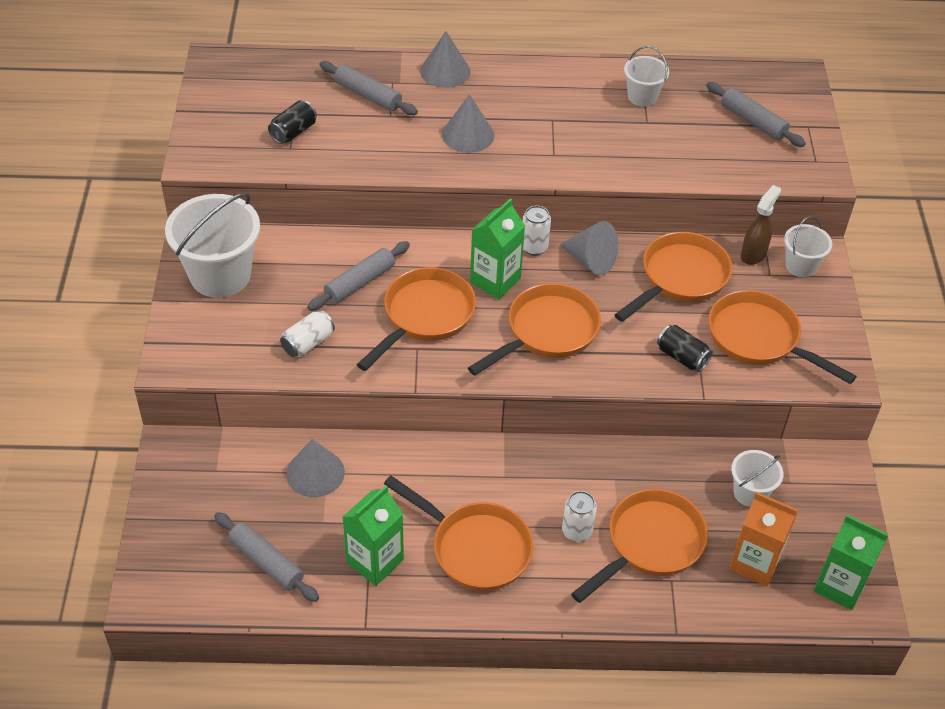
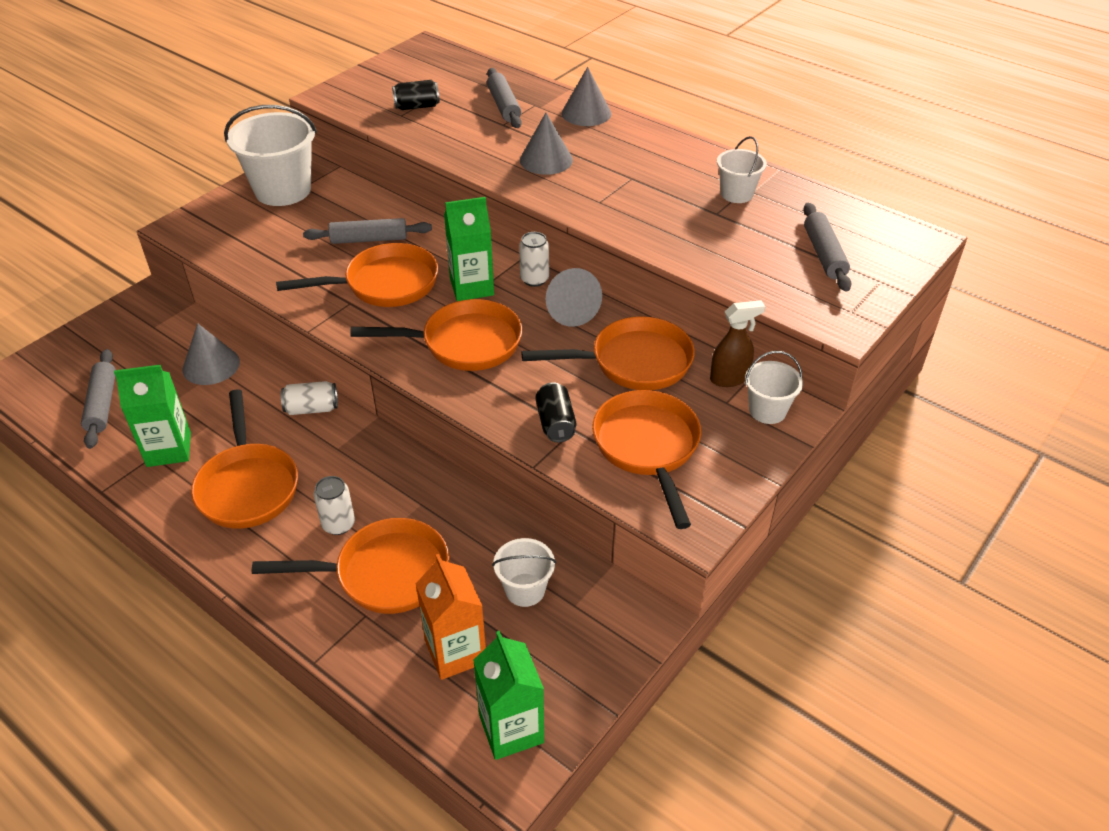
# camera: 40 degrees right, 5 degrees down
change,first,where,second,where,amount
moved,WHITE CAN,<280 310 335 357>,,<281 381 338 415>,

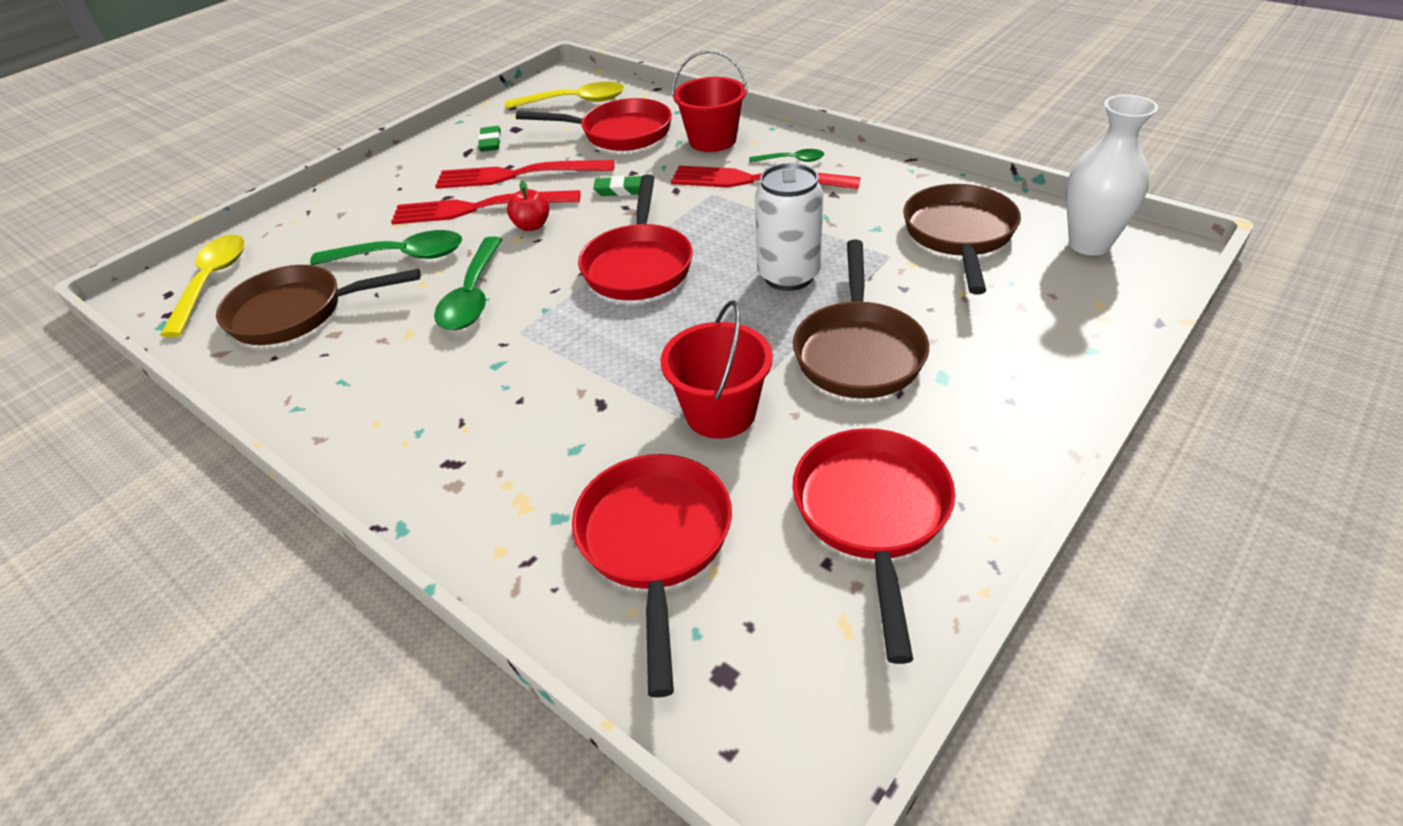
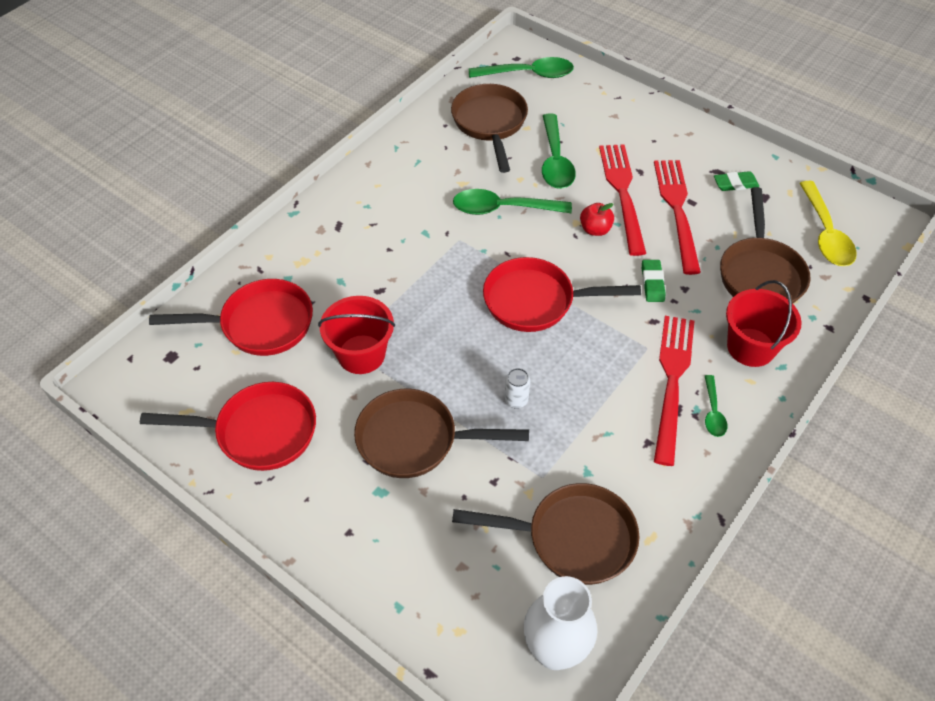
# camera: 85 degrees right, 10 degrees up
change,first,where,second,where,amount
recoloured,YELLOW SPOON,<160 235 245 337>,GREEN SPOON,<469 57 574 78>,
recoloured,RED PAN,<516 98 672 151>,BROWN PAN,<720 187 811 303>,
resized,WHITE CAN,<755 163 823 291>,,<504 368 530 409>,x0.47

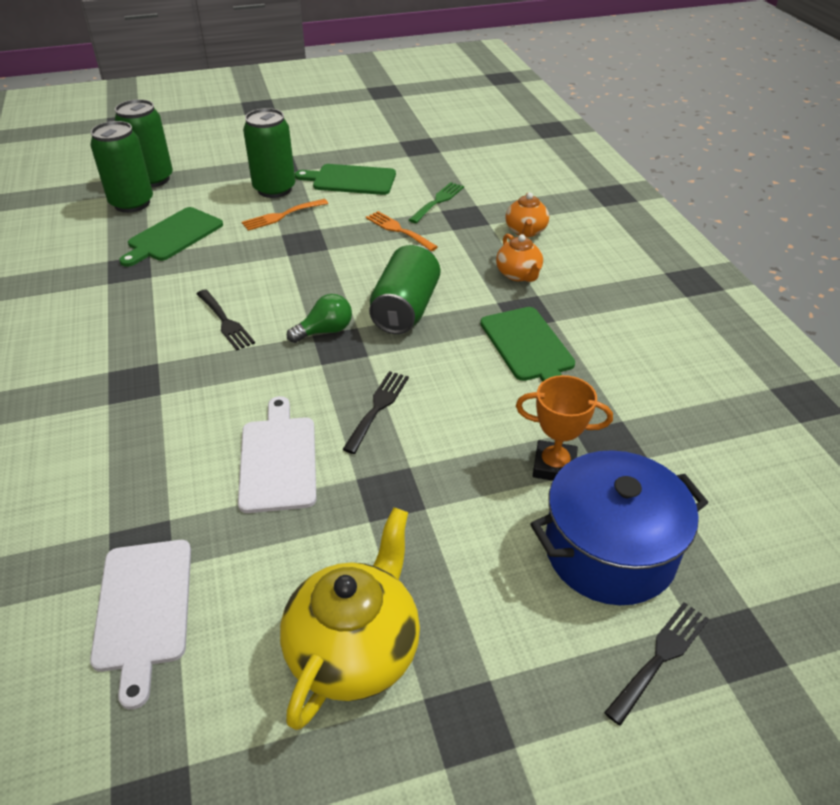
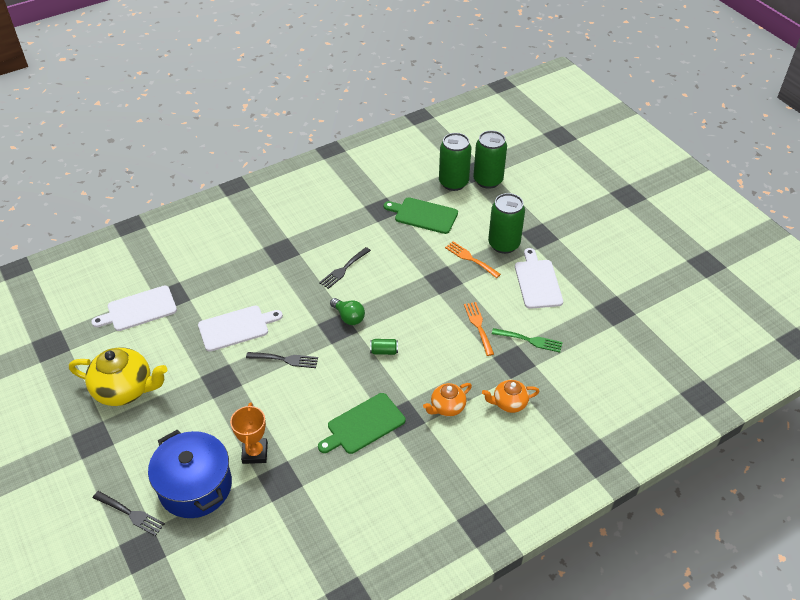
# camera: 75 degrees right, 5 degrees up
change,first,where,second,where,amount
recoloured,GREEN CUTTING BOARD,<295 164 396 195>,WHITE CUTTING BOARD,<515 248 563 309>,
turned,ORANGE FORK,<366 211 438 251>,,<464 302 494 356>,45 degrees counterclockwise
resized,GREEN CAN,<369 245 440 334>,,<370 339 398 355>,x0.44

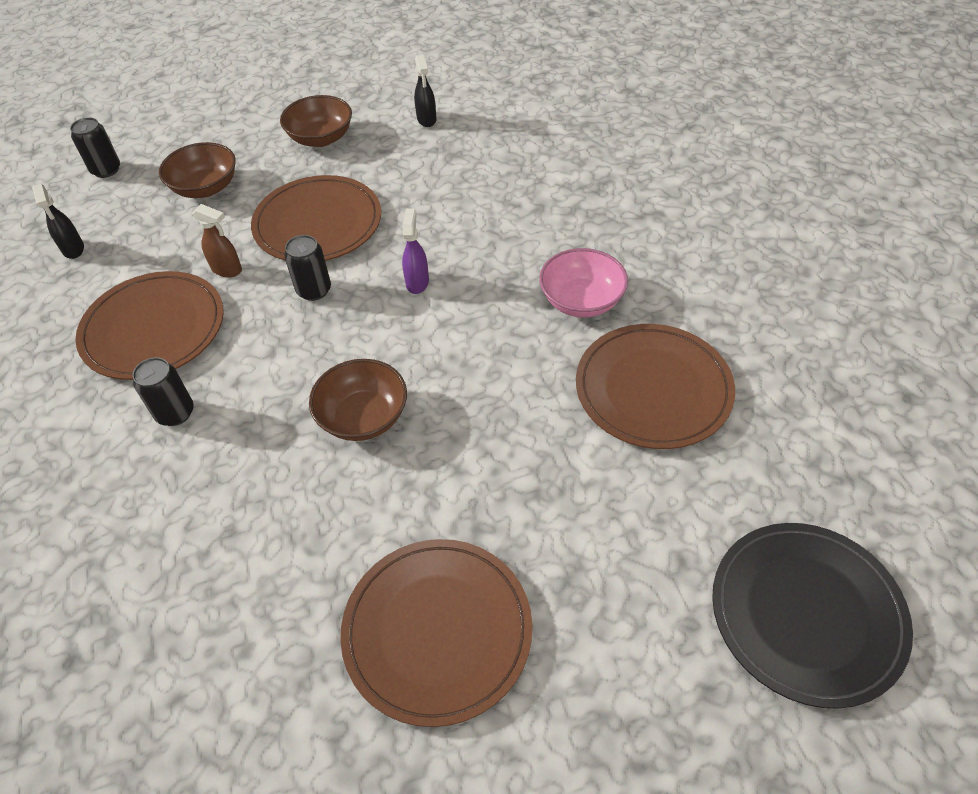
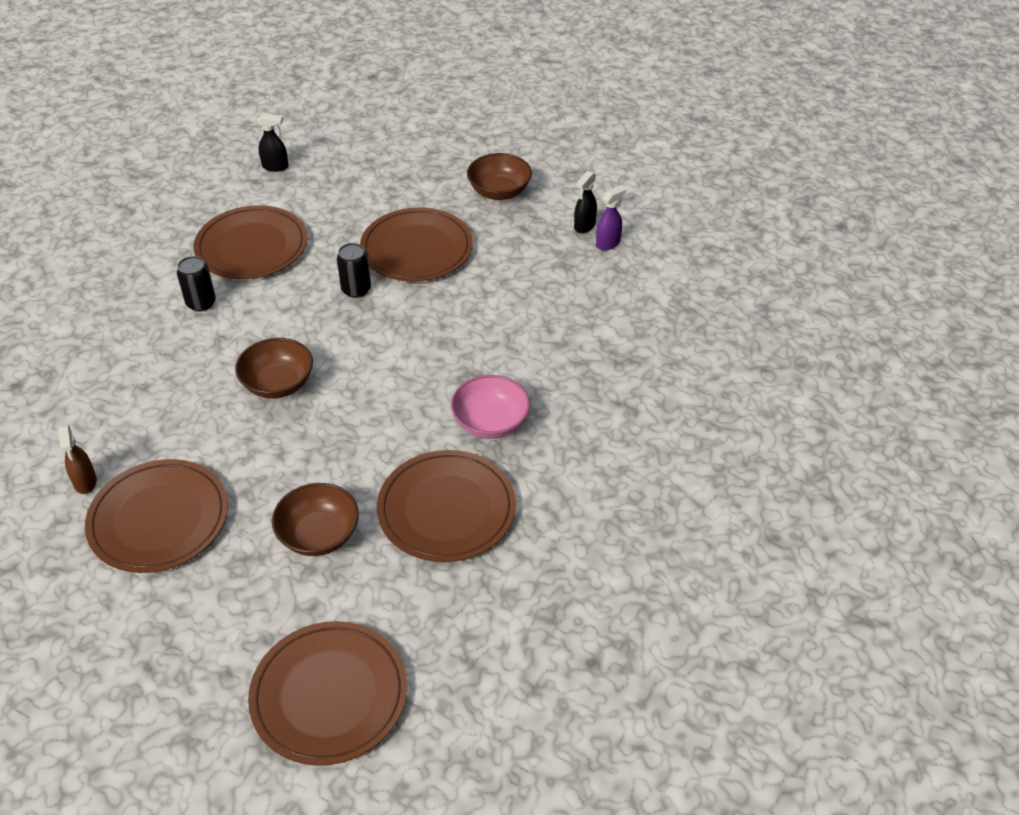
# camera: 45 degrees right, 5 degrees down
change,first,where,second,where,amount
turned,BLACK SPRAY BOTTLE,<32 184 84 259>,,<257 113 289 172>,105 degrees counterclockwise
removed,BLACK CAN,<70 117 120 178>,,,
moved,BROWN BOWL,<159 142 236 198>,,<272 483 359 556>,
moved,BROWN SPRAY BOTTLE,<192 204 242 277>,,<58 426 97 494>,
moved,PURPLE SPRAY BOTTLE,<402 209 429 294>,,<596 185 627 250>,
recoloured,BLACK PLATE,<712 523 913 709>,BROWN PLATE,<248 621 407 766>,

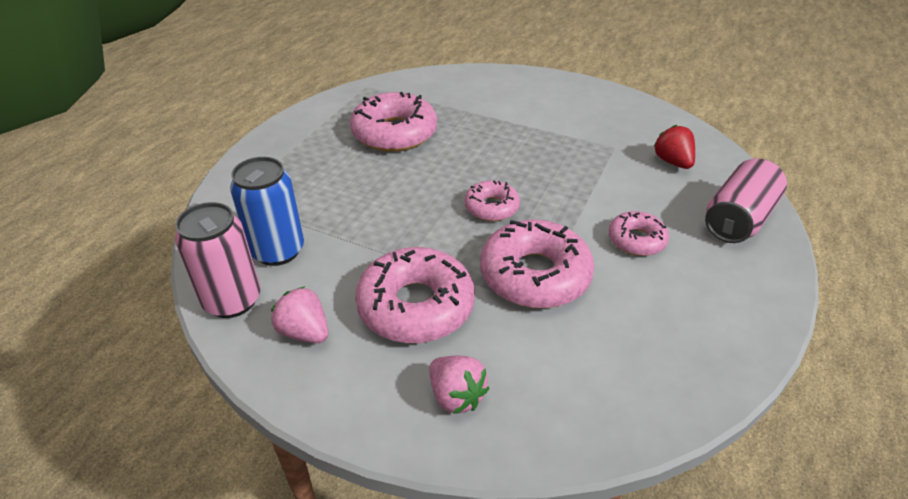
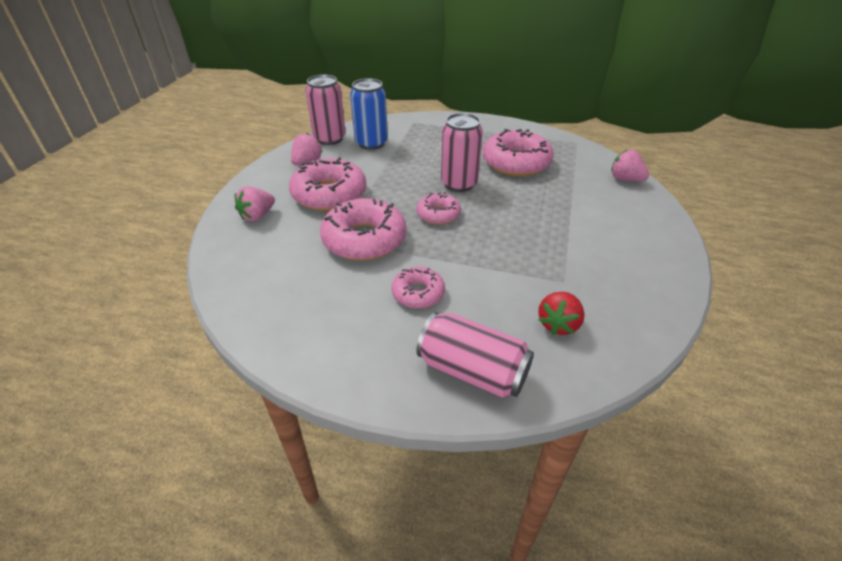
# camera: 80 degrees right, 0 degrees up
change,first,where,second,where,amount
turned,RED STRAWBERRY,<653 125 695 169>,,<538 292 585 335>,150 degrees clockwise
added,,,PINK CAN,<441 113 483 192>,
added,,,PINK STRAWBERRY,<611 150 649 181>,

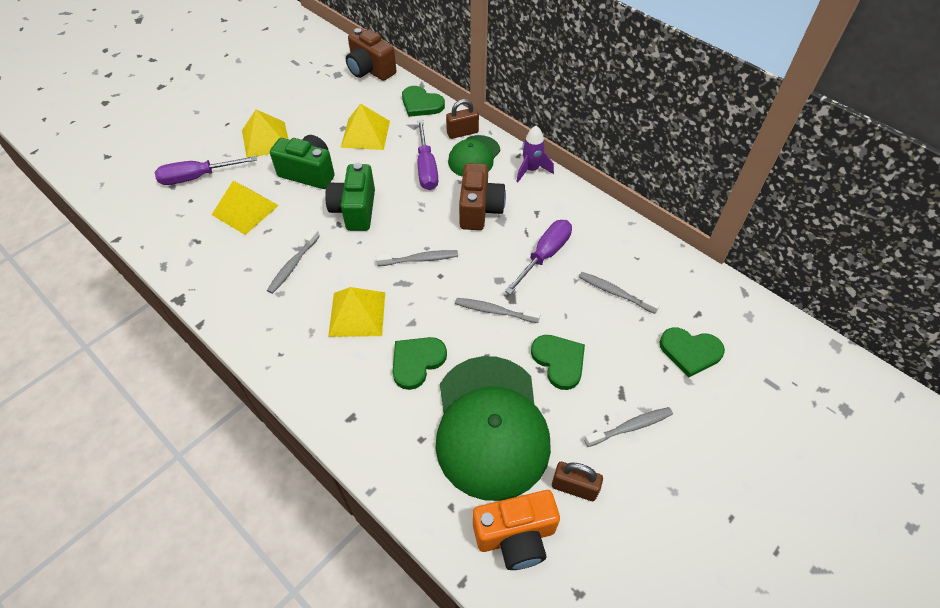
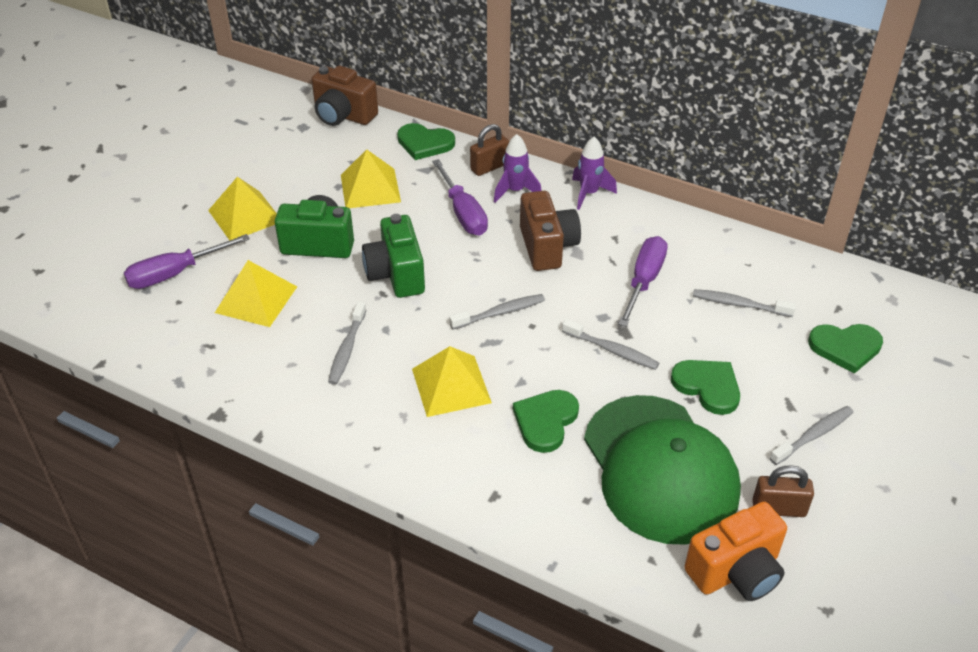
# camera: 15 degrees left, 10 degrees down
change,first,where,second,where,amount
replaced,GREEN CAP,<448 135 500 177>,PURPLE ROCKET,<494 134 541 203>,
turned,GREY TOOTHBRUSH,<455 298 541 323>,,<562 319 659 370>,150 degrees counterclockwise

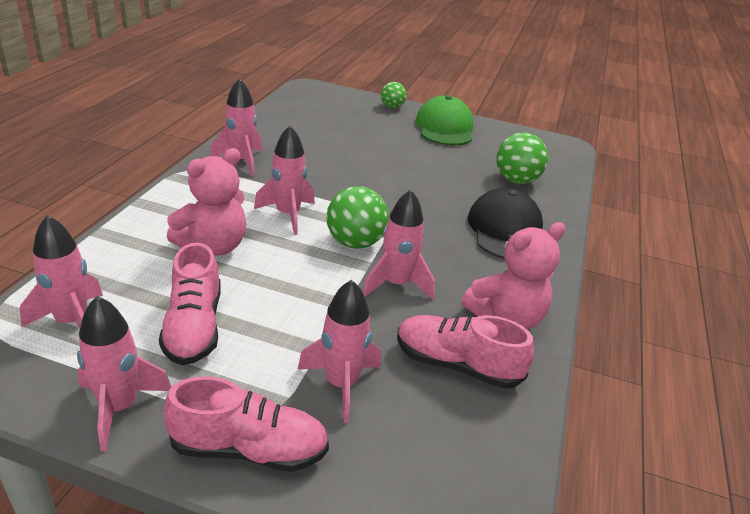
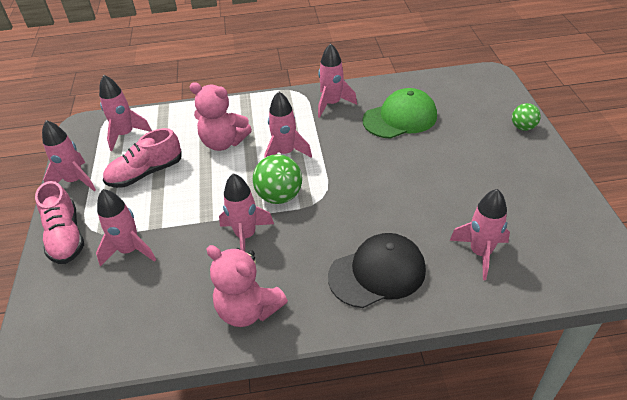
# camera: 70 degrees right, 10 degrees up
change,first,where,second,where,amount
removed,PINK SHOE,<397 315 534 389>,,,
moved,GREEN CAP,<416 95 473 146>,,<362 88 437 139>,
replaced,GREEN BALL,<496 132 548 184>,PINK ROCKET,<450 189 510 280>,

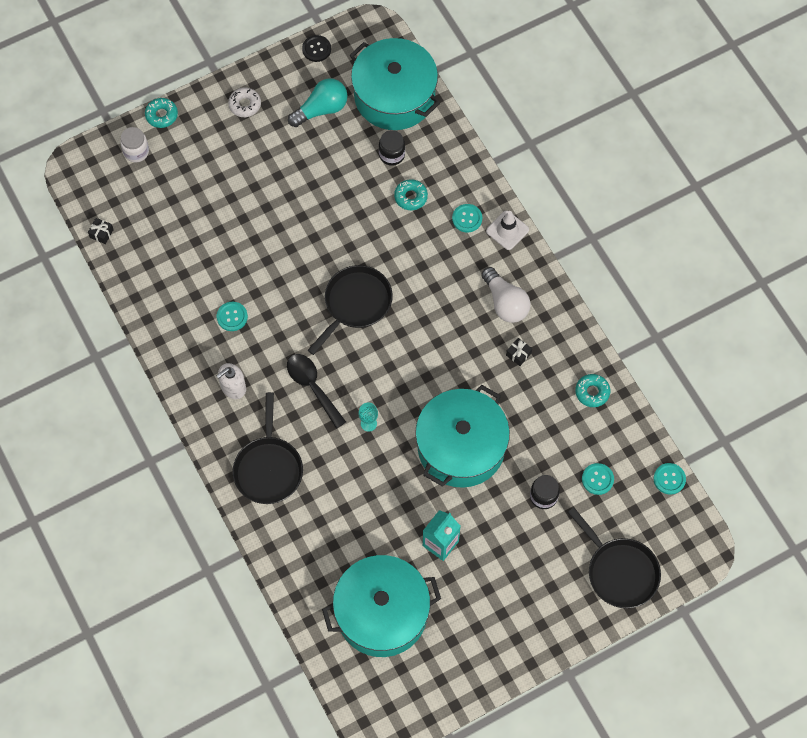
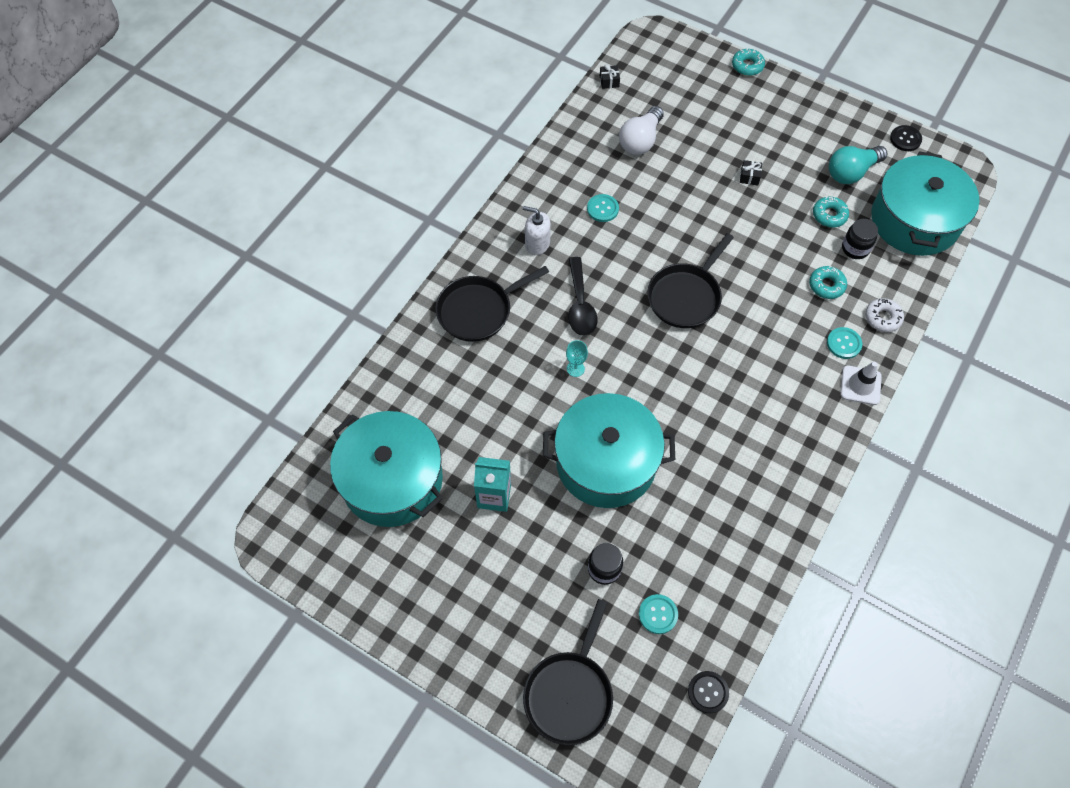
# camera: 60 degrees right, 5 degrees down
change,first,where,second,where,amount
removed,WHITE JAR,<120 127 149 162>,,,
moved,WHITE DONUT,<228 88 261 117>,,<865 298 904 332>,
turned,BLACK SPOON,<287 354 346 429>,,<568 257 598 336>,150 degrees clockwise
turned,TURQUOISE LIGHT BULB,<288 78 348 127>,,<829 146 887 184>,120 degrees clockwise
turned,BLACK PAN,<308 265 393 355>,,<647 233 734 328>,120 degrees clockwise
moved,WHITE LIGHT BULB,<481 267 531 323>,,<619 106 664 155>,
moved,BLACK GIFT,<506 338 532 366>,,<740 160 762 185>,
moved,TURQUOISE DONUT,<575 374 610 407>,,<813 196 849 227>,
recoloured,TURQUOISE BUTTON,<654 463 686 495>,BLACK BUTTON,<688 671 729 713>,

